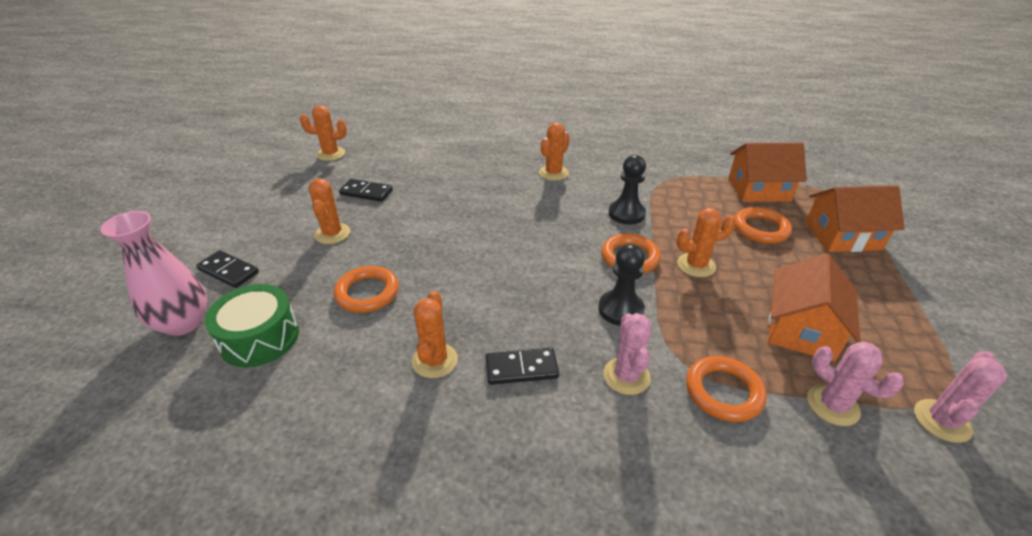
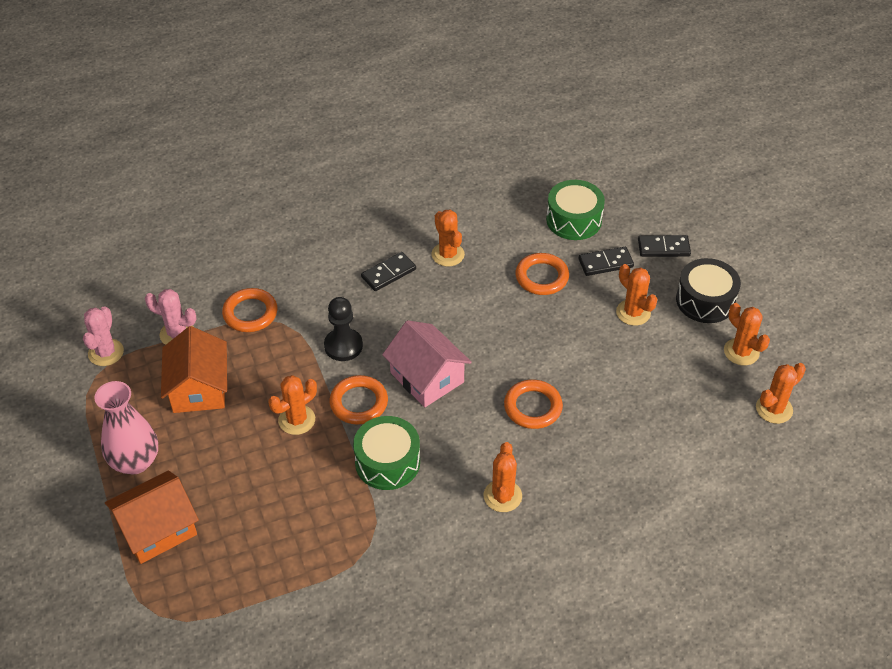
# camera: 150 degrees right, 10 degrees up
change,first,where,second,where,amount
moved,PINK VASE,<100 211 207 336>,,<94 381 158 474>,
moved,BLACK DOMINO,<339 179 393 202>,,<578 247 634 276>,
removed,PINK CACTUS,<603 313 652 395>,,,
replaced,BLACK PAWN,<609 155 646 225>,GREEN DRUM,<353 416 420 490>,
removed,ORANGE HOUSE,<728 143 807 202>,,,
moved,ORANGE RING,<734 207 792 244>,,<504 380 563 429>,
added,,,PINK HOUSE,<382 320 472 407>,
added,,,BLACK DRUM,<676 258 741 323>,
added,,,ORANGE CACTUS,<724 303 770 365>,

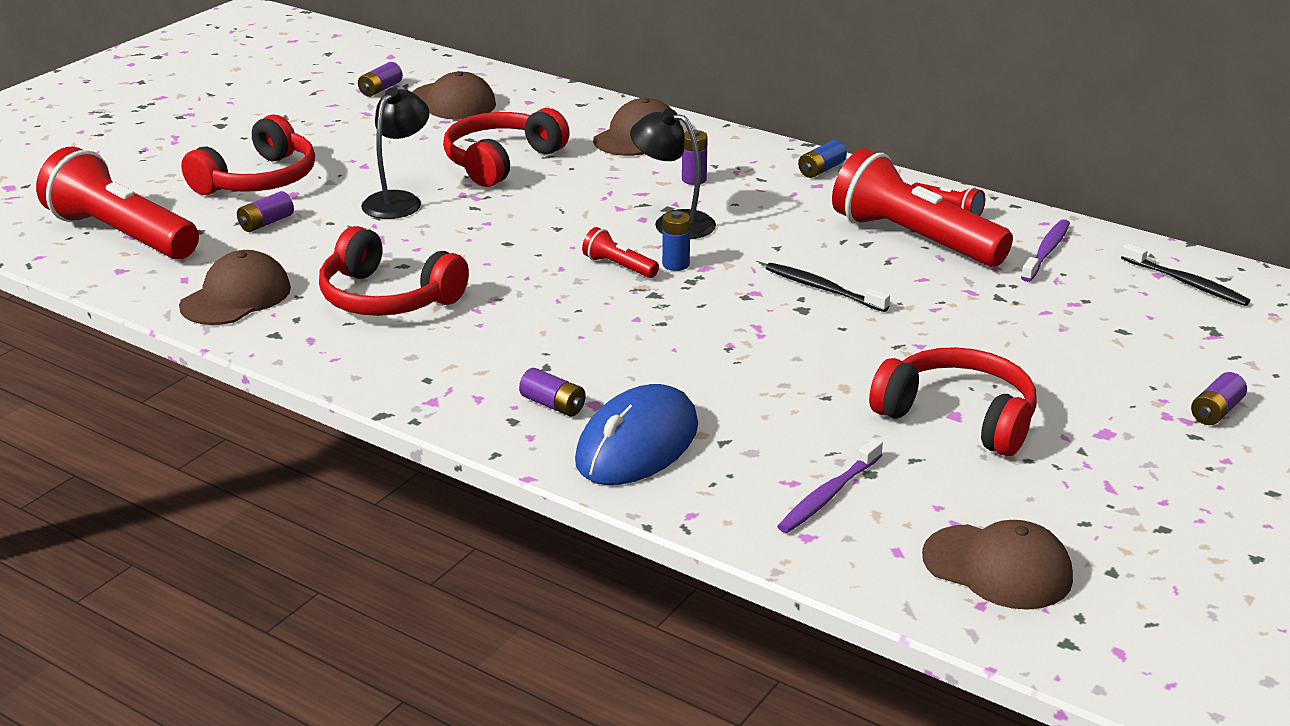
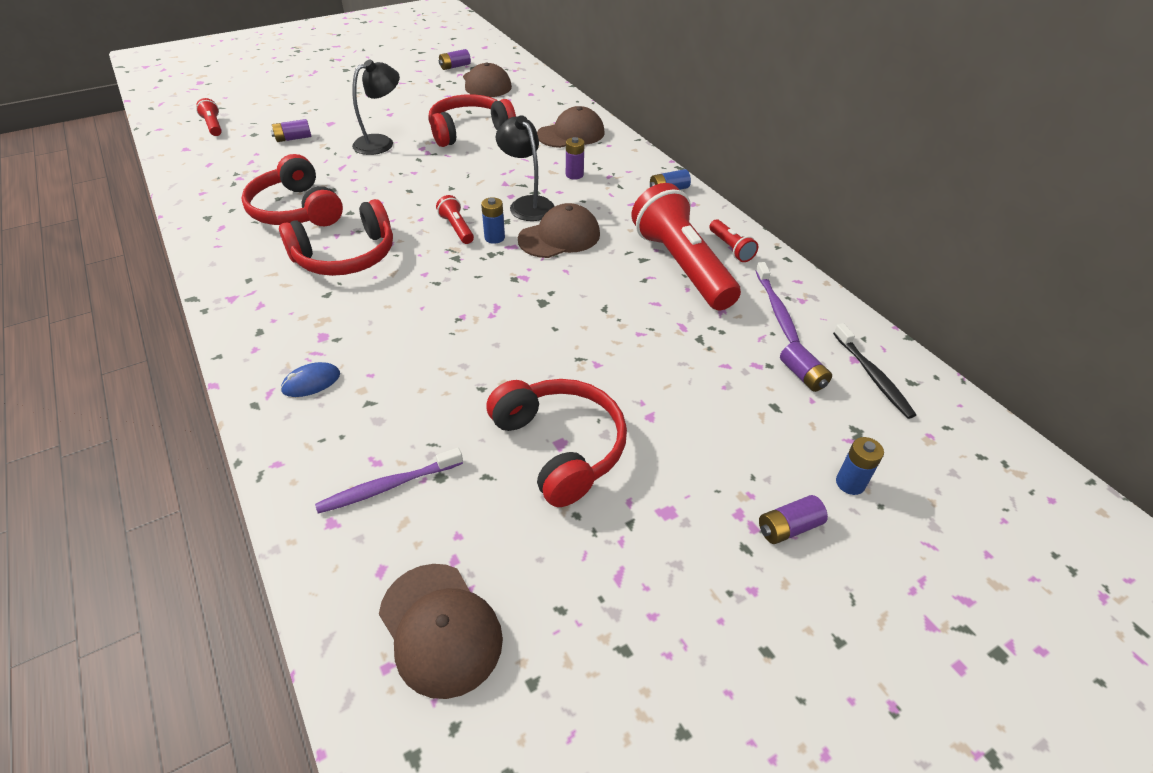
# camera: 25 degrees right, 15 degrees up
change,first,where,second,where,amount
resized,RED FLASHLIGHT,<36 147 199 259>,,<196 98 222 136>,x0.43
moved,BROWN CAP,<179 250 291 325>,,<518 203 600 258>,
moved,RED HEADPHONES,<181 114 315 195>,,<279 199 393 276>,
moved,PURPLE BATTERY,<519 368 586 417>,,<780 342 832 392>,
resized,BLUE MOUSE,<575 384 698 485>,,<281 362 340 397>,x0.45
removed,BLACK TOOTHBRUSH,<766 263 890 312>,,,
turned,PURPLE TOOTHBRUSH,<1021 219 1070 282>,,<756 262 800 343>,120 degrees clockwise
added,,,BLUE BATTERY,<836 437 884 495>,

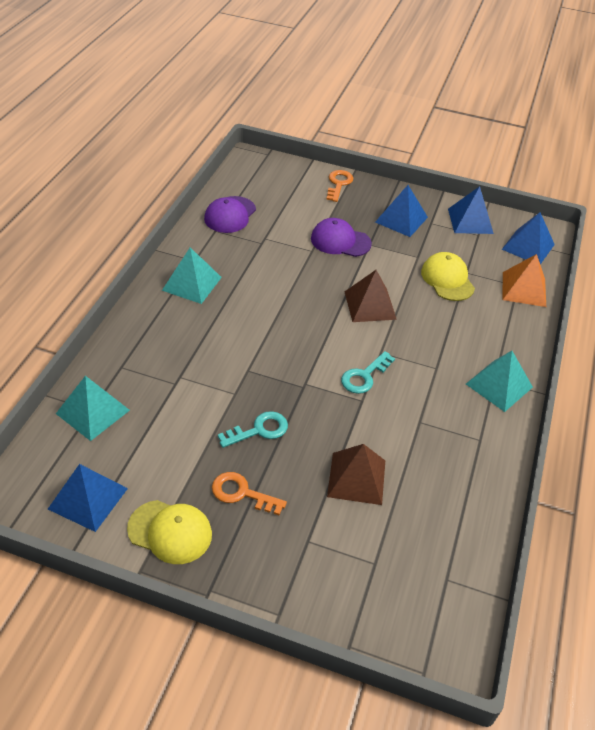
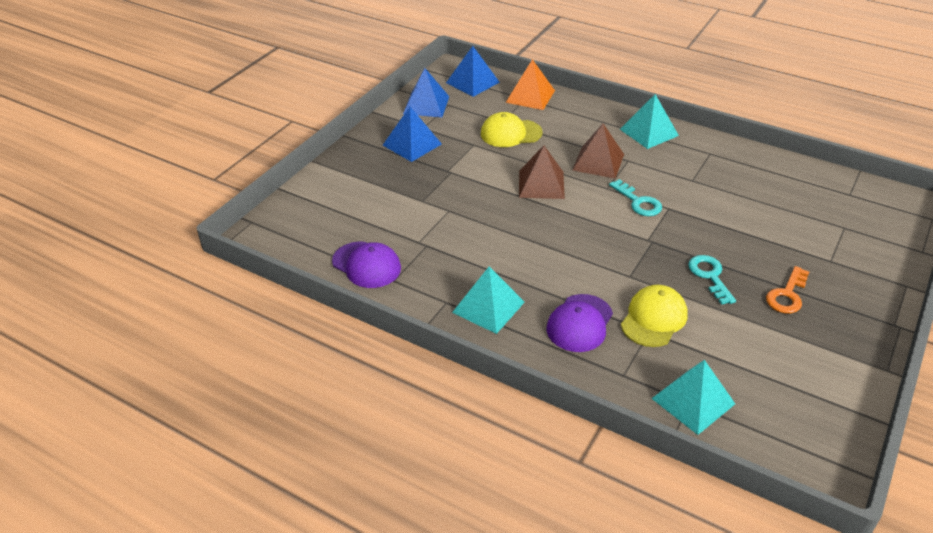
# camera: 75 degrees left, 5 degrees down
change,first,where,second,where,amount
removed,BLUE PYRAMID,<48 464 128 532>,,,
moved,YELLOW CAP,<127 500 212 564>,,<621 285 688 347>,
moved,PURPLE CAP,<311 218 372 257>,,<547 294 613 352>,
removed,ORANGE KEY,<326 170 354 202>,,,
moved,BROWN PYRAMID,<327 444 385 505>,,<572 124 624 179>,

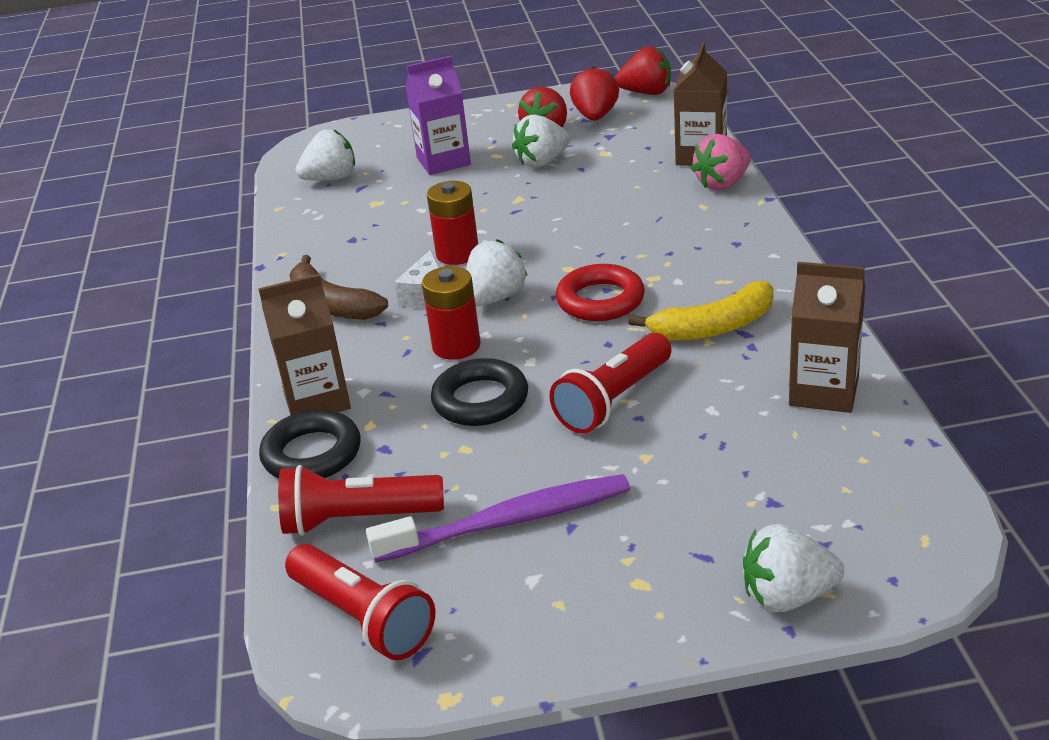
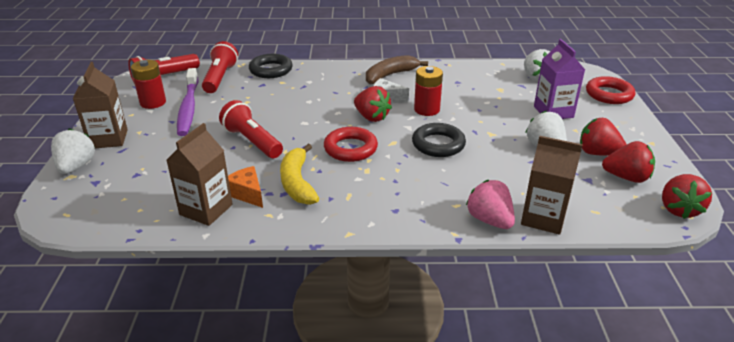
# camera: 95 degrees right, 0 degrees up
change,first,where,second,where,amount
moved,BROWN CARTON,<258 274 351 415>,,<73 62 128 148>,
moved,RED BATTERY,<422 266 481 360>,,<131 60 166 109>,
moved,BLACK RING,<431 358 528 426>,,<412 123 466 157>,
recoloured,WHITE STRAWBERRY,<466 239 528 307>,RED STRAWBERRY,<354 86 392 122>,
added,,,ORANGE CHEESE,<228 166 263 208>,
added,,,RED RING,<586 76 635 104>,

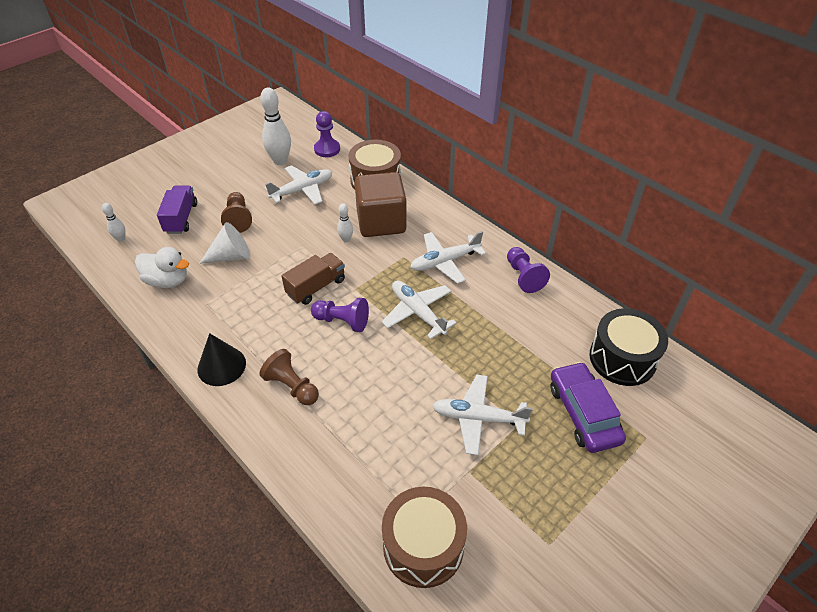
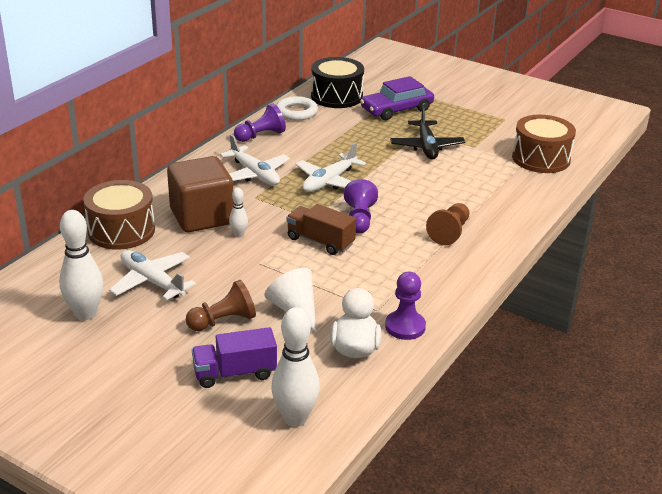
# camera: 105 degrees left, 15 degrees down
change,first,where,second,where,amount
resized,WHITE BOWLING PIN,<102 203 125 242>,,<271 307 320 427>,x1.98
removed,BLACK CONE,<198 333 246 386>,,,
moved,PURPLE PAWN,<314 111 340 157>,,<385 272 426 340>,
recoloured,WHITE PLANE,<432 375 533 455>,BLACK PLANE,<390 106 465 160>,
added,,,WHITE RING,<276 96 318 120>,

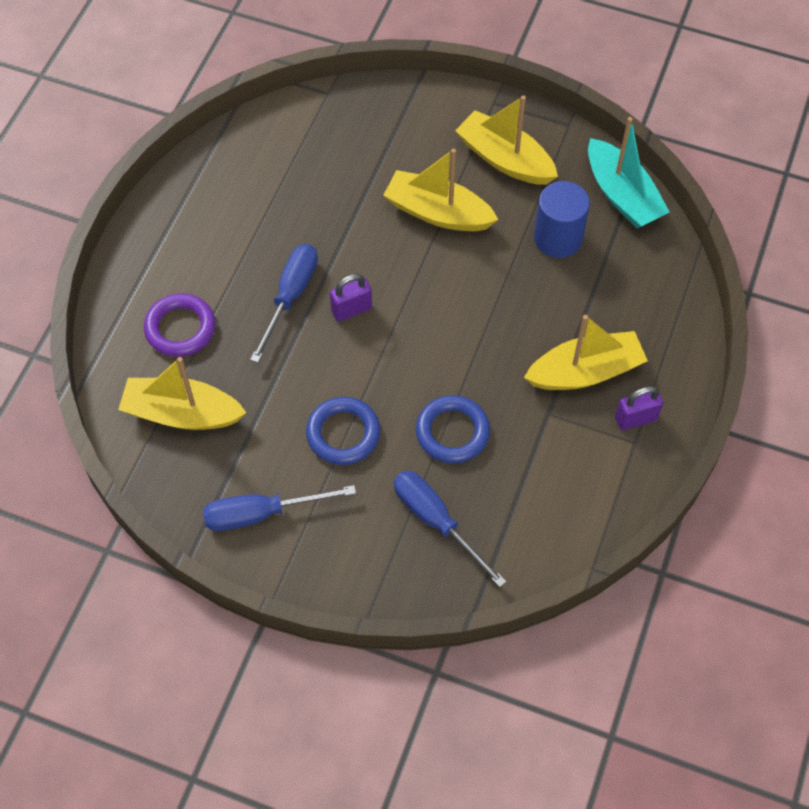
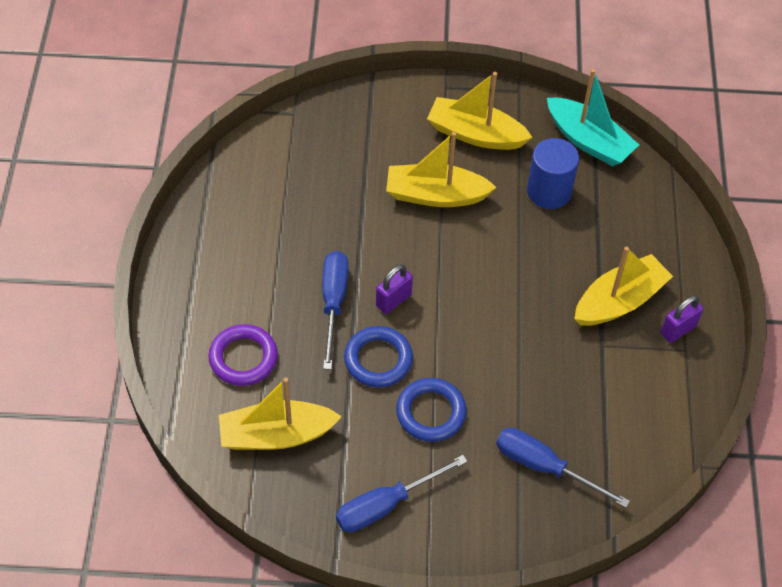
# camera: 20 degrees left, 5 degrees down
change,first,where,second,where,amount
moved,BLUE RING,<416 395 490 464>,,<344 326 413 388>,

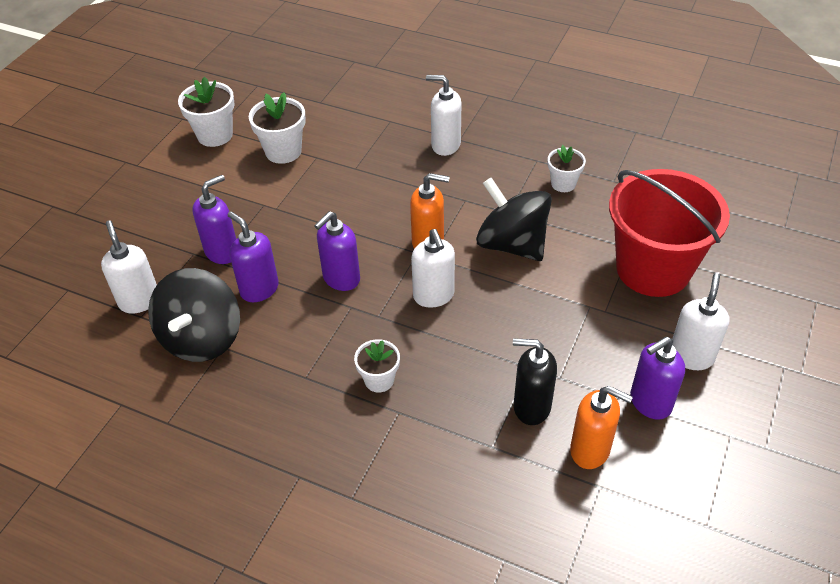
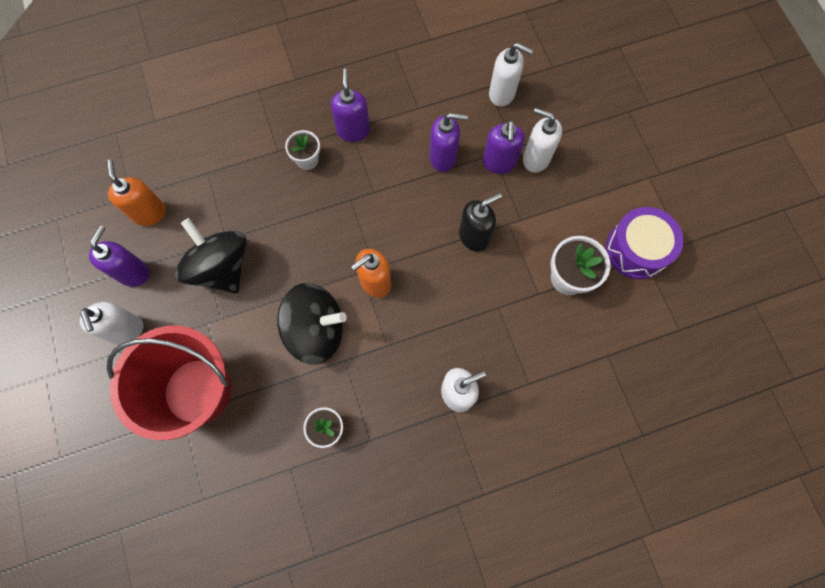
# camera: 135 degrees right, 25 degrees up
change,first,where,second,where,amount
moved,BLACK SPINNING TOP,<148 268 240 362>,,<175 218 247 293>,
replaced,WHITE FLOWER POT,<178 76 235 147>,PURPLE DRUM,<606 207 683 279>,
moved,PURPLE SOAP DISPENSER,<314 211 360 291>,,<331 69 370 142>,
moved,WHITE SOAP DISPENSER,<411 229 455 308>,,<523 108 562 173>,
moved,BLACK SOAP DISPENSER,<513 338 557 425>,,<459 193 502 252>,
turned,ORANGE SOAP DISPENSER,<570 386 633 469>,,<107 160 166 226>,90 degrees clockwise

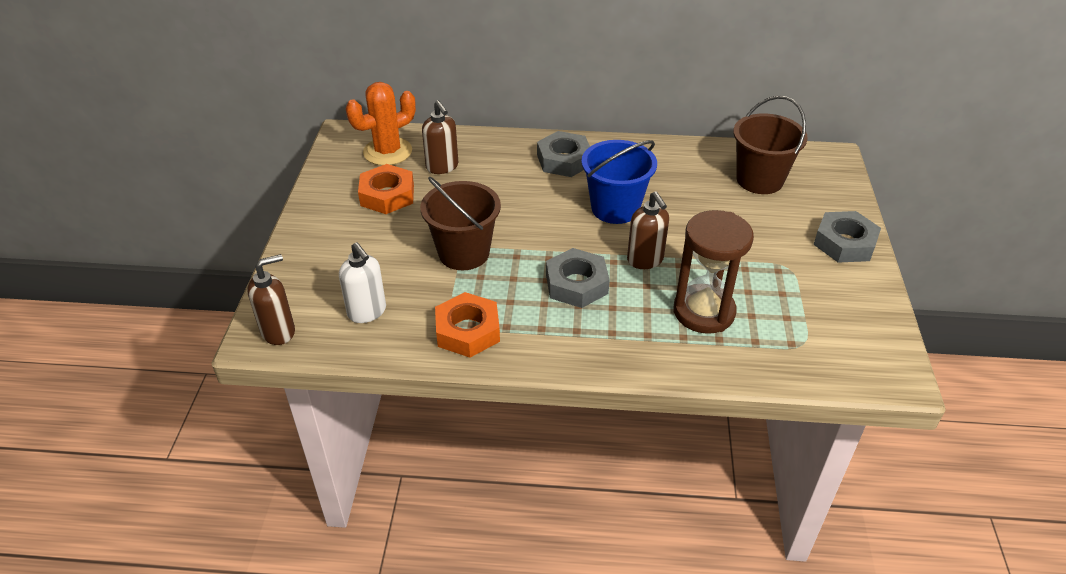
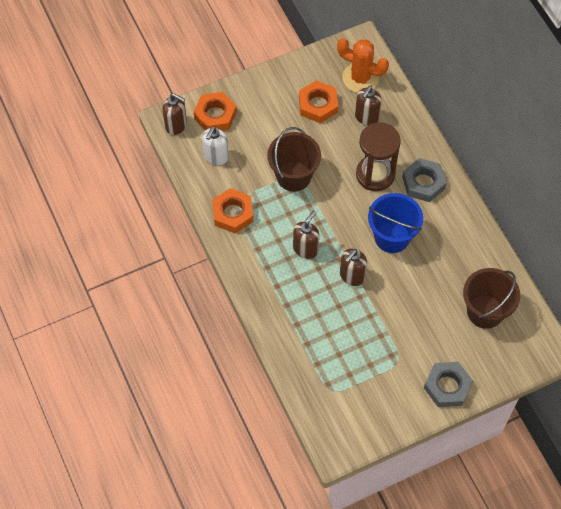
# camera: 60 degrees right, 20 degrees up
change,first,where,second,where,amount
replaced,GREY NUT,<546 248 610 308>,BROWN SOAP DISPENSER,<293 210 319 259>,
moved,BROWN HOURGLASS,<673 210 754 334>,,<356 122 401 191>,
added,,,ORANGE NUT,<193 92 237 131>,

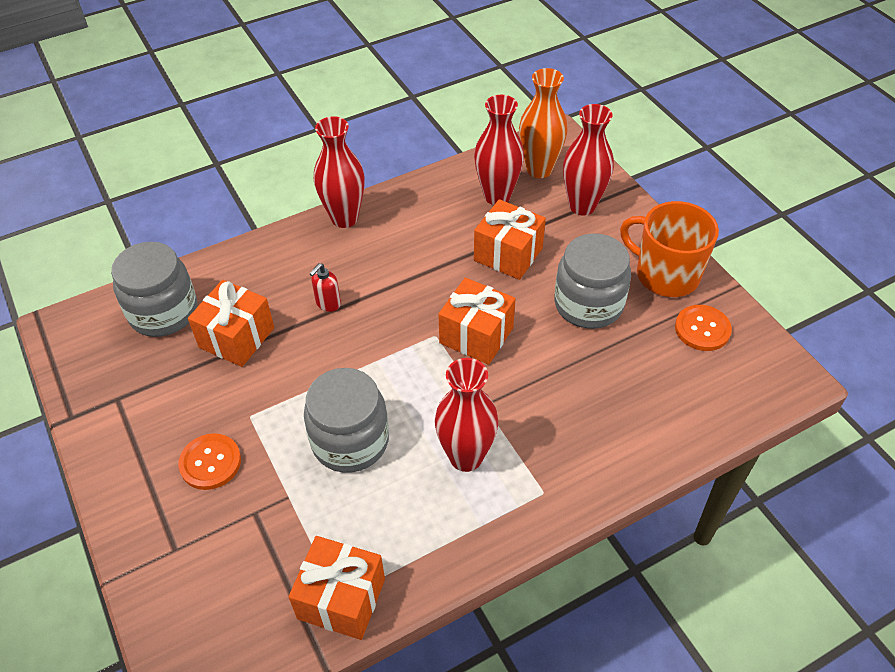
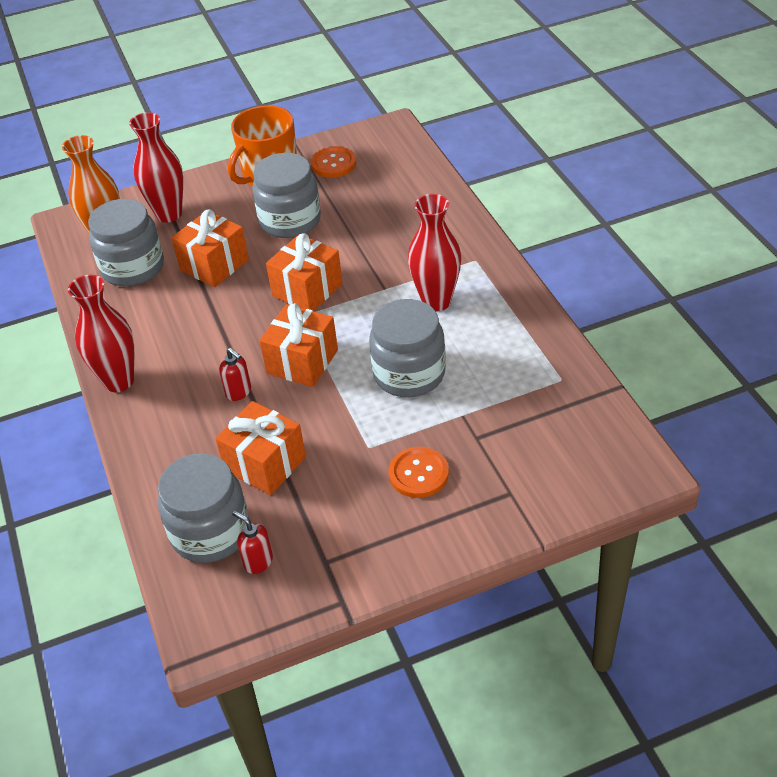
# camera: 80 degrees left, 5 degrees down
change,first,where,second,where,amount
moved,ORANGE GIFT,<289 536 385 640>,,<259 303 338 387>,
replaced,RED VASE,<474 95 524 205>,GREY JAR,<88 199 164 287>,
added,,,RED SOAP DISPENSER,<232 511 273 574>,

